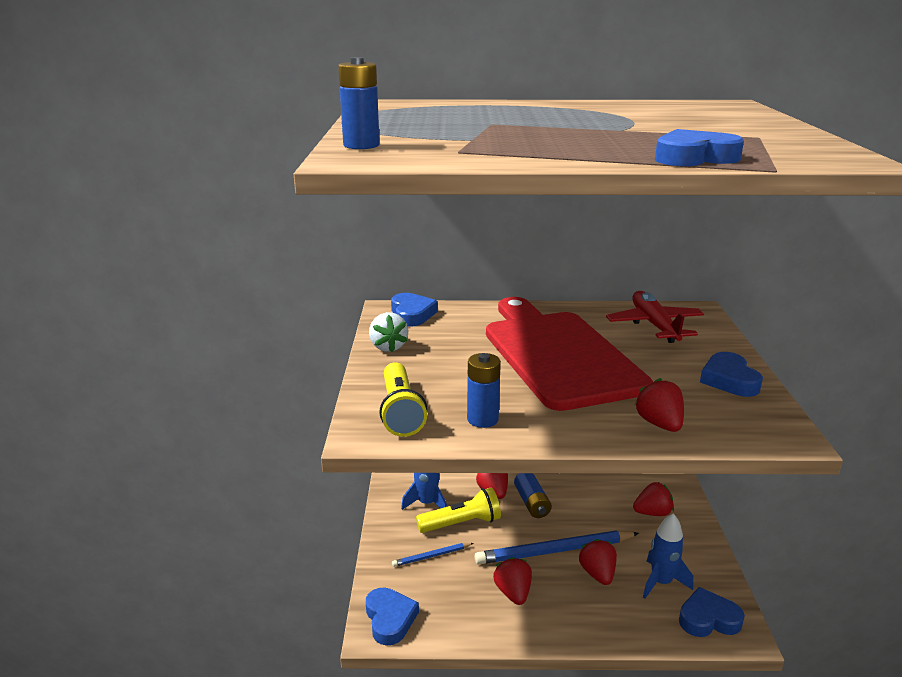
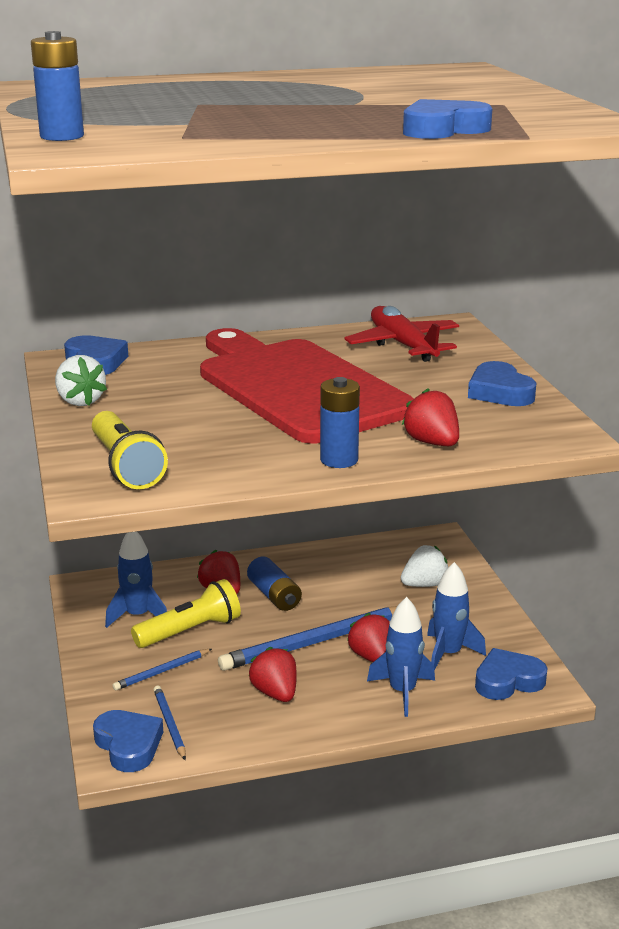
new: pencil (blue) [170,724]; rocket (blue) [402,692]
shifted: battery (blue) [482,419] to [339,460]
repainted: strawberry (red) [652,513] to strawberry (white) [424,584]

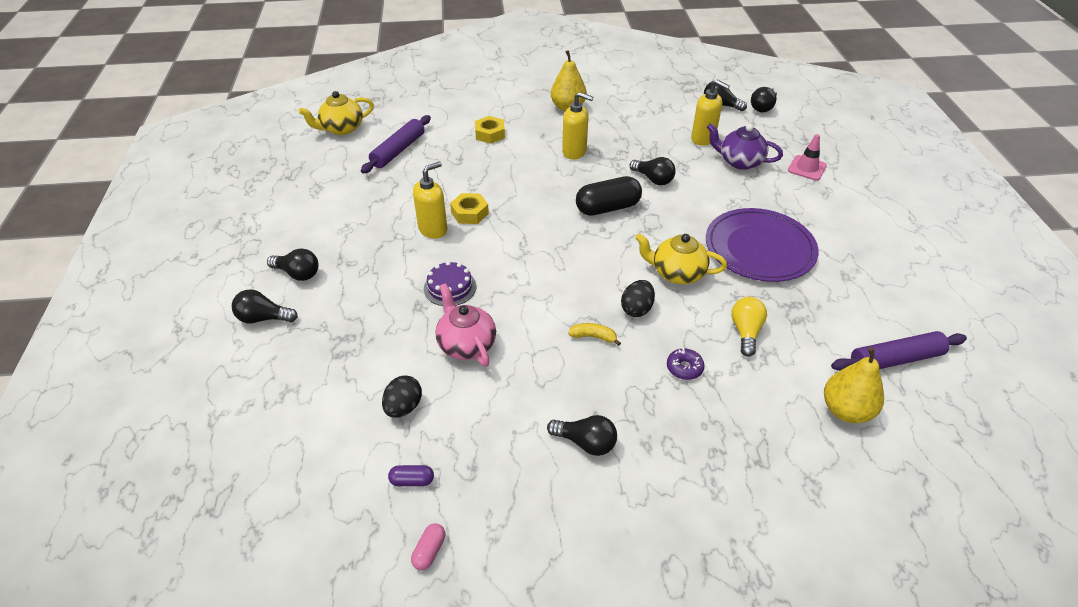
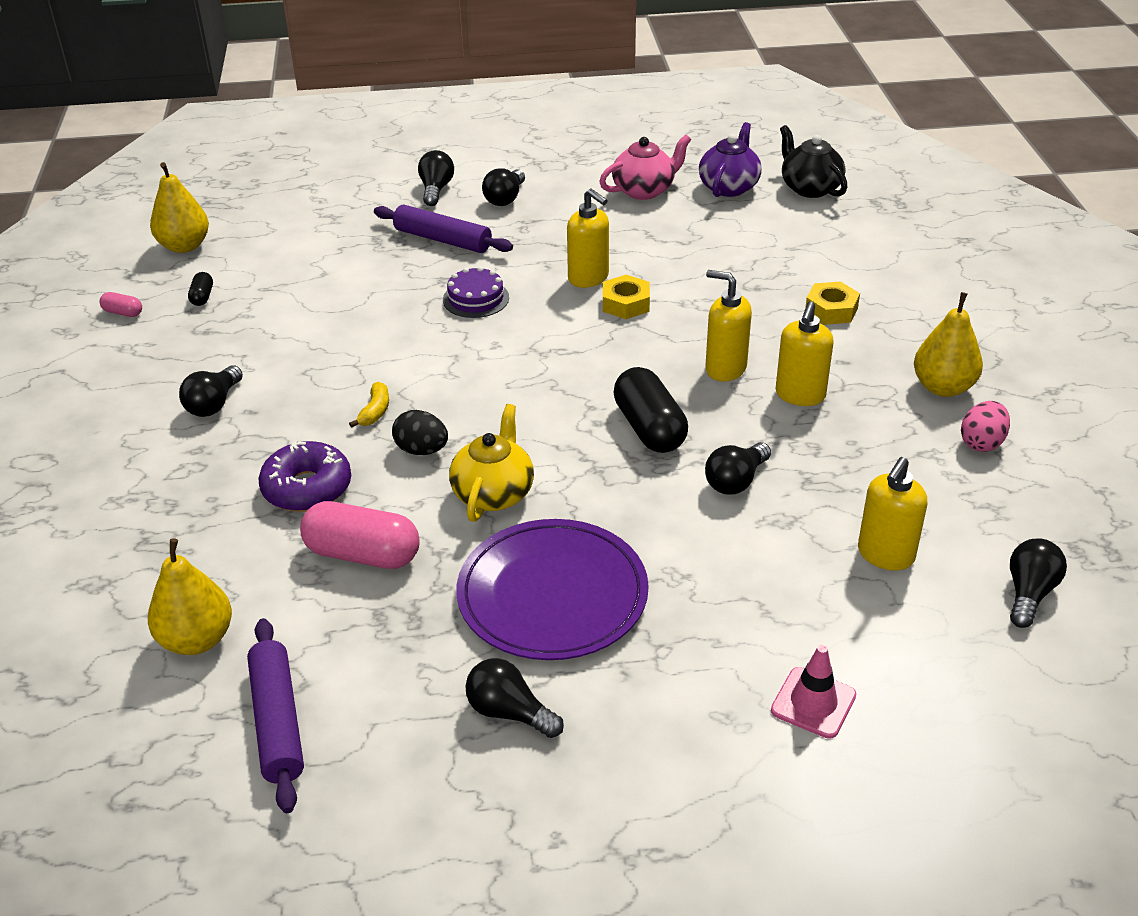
gone: egg (black) [403,407]
new: pear (yellow) [184,246]; soap dispenser (yellow) [725,369]; egg (pink) [981,443]
shifted: rolling pin (purple) [398,150] to [443,240]; teapot (pink) [466,344] to [644,190]; teapot (purple) [739,162] to [729,187]; light bulb (black) [763,107] to [509,712]
swapped: light bulb (yellow) [745,332] to capsule (pink) [362,554]
repainted: teapot (yellow) [341,128] to teapot (black) [809,188]; capsule (purple) [412,481] to capsule (black) [202,297]
scaled: donut (purple) [684,368] = [307,488] x1.81

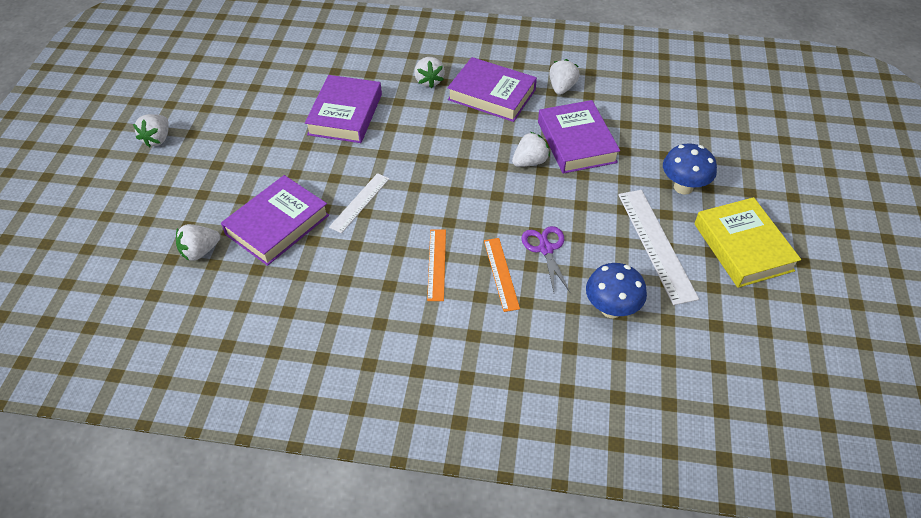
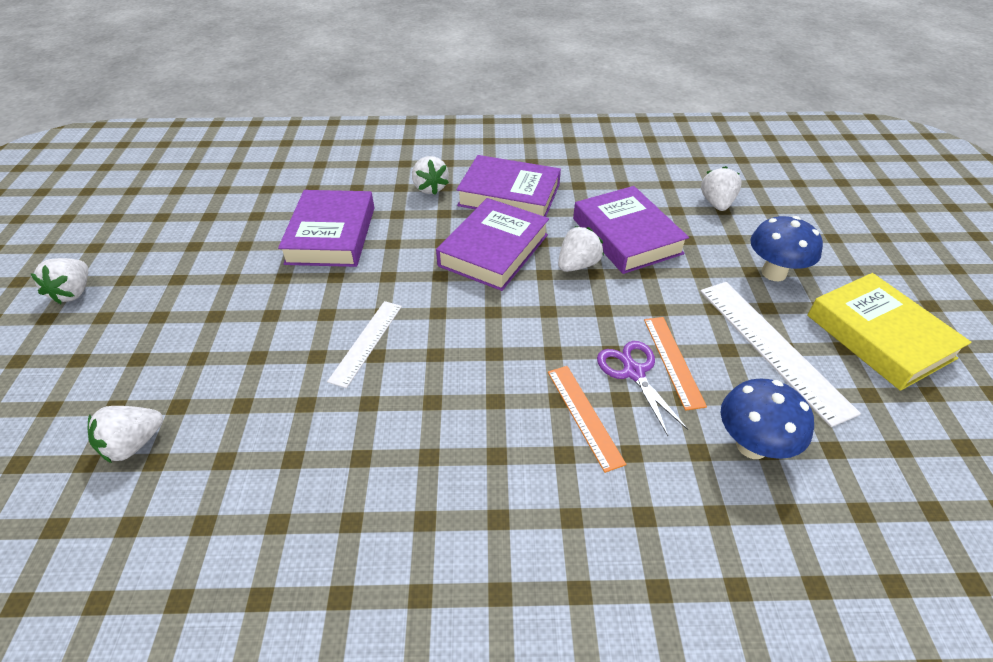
shifted: book (purple) [277,225] to [493,250]; ruler (orange) [436,264] to [673,361]; strawberry (white) [562,88] to [716,203]

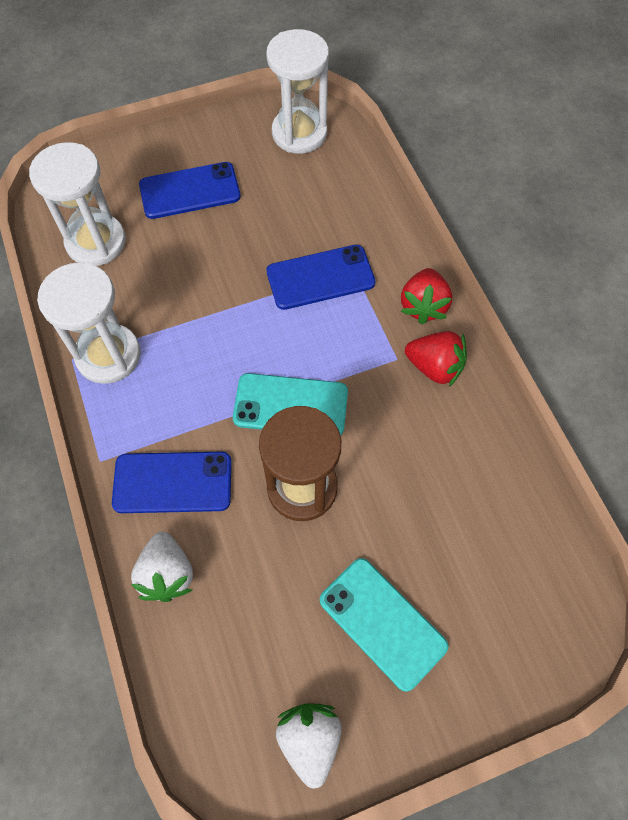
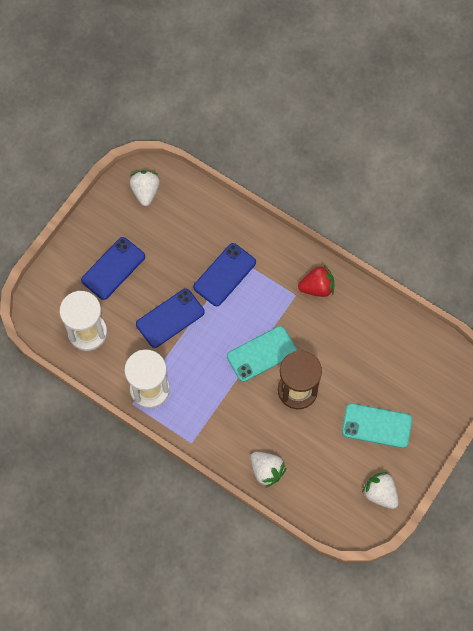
gone: strawberry (red) [423,306]
shifted: phone (blue) [173,482] to [170,318]
swapped: hourglass (white) [299,133] to strawberry (white) [145,192]

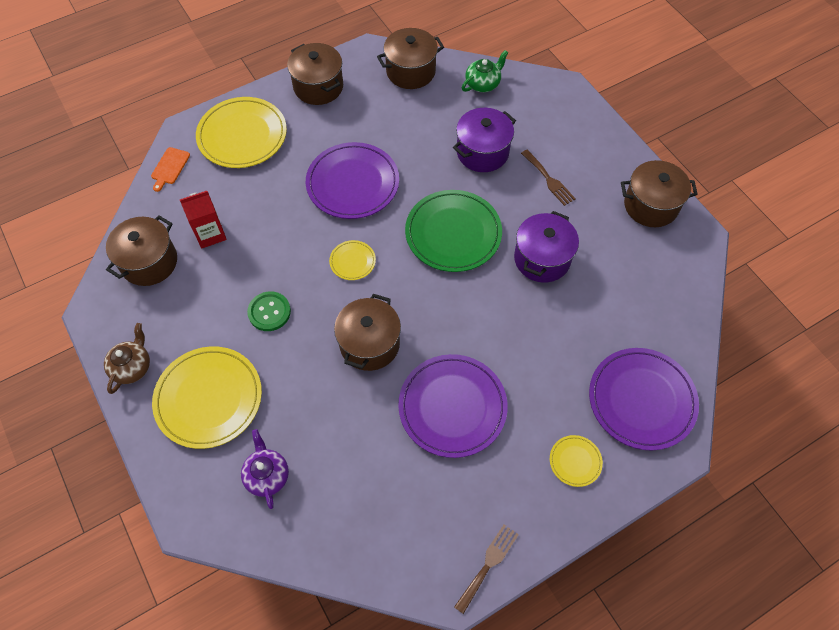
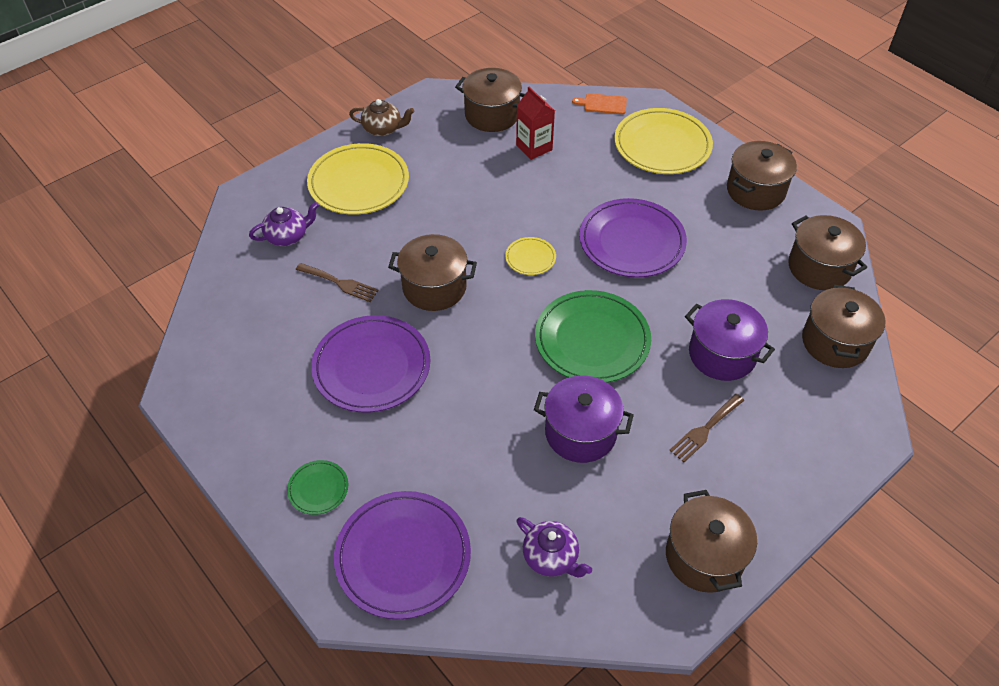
gone: button (green) [269,312]
new: teapot (purple) [551,557]
shifted: fork (brown) [488,564] to [340,283]
swapped: teapot (green) [483,83] to pot (brown) [835,342]
repainted: plate (yellow) [575,461] to plate (green) [318,489]

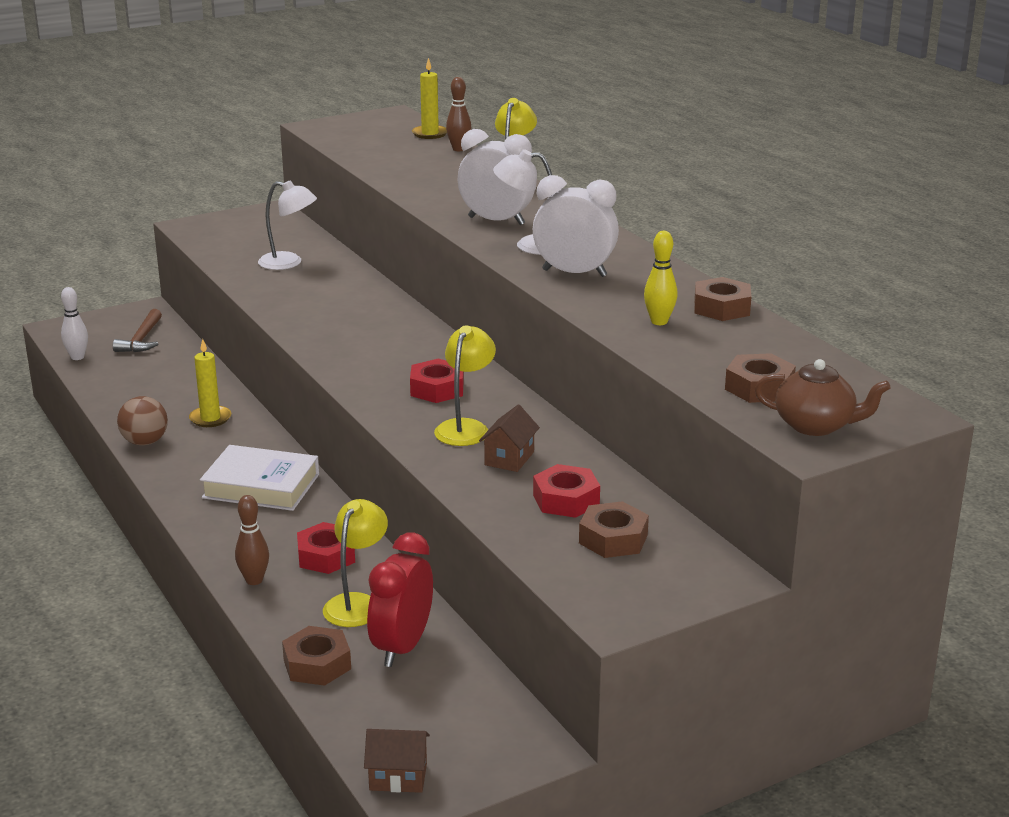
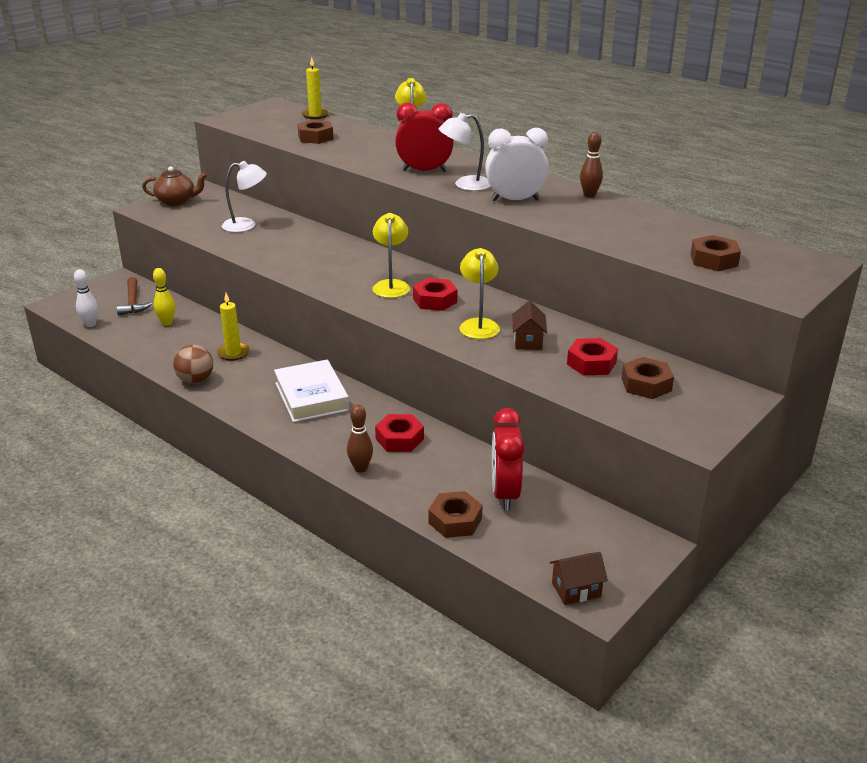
shifted: lamp (yellow) [357,603] to [391,285]; bowling pin (brown) [459,149] to [589,195]; bowling pin (yellow) [659,322] to [167,323]; nut (brown) [721,308] to [315,137]; teapot (brown) [815,425] to [176,201]
repainted: clock (white) [496,221] to clock (red) [424,171]
rotated: book (white) [261,486] = [311,397] 75 degrees clockwise

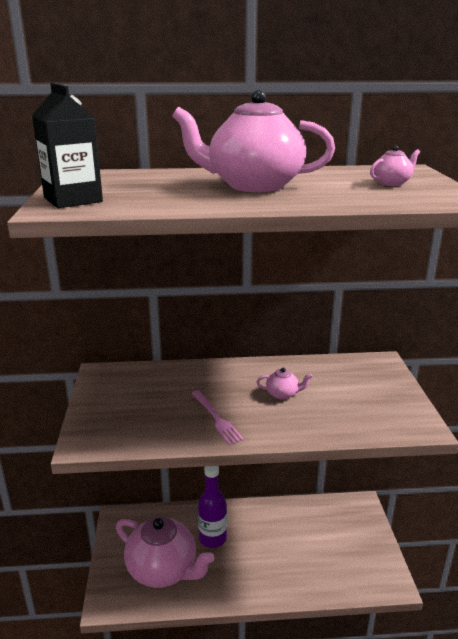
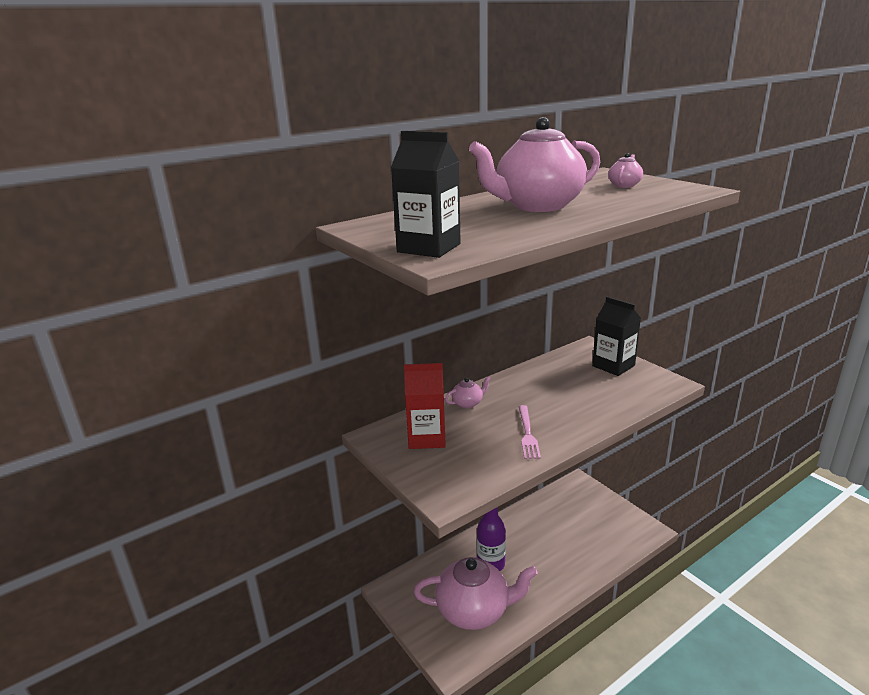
new: carton (red) [427,438]; carton (black) [613,366]
shifted: teapot (pink) [283,394] to [468,403]
rotated: fork (pink) [216,418] = [527,434] 60 degrees clockwise

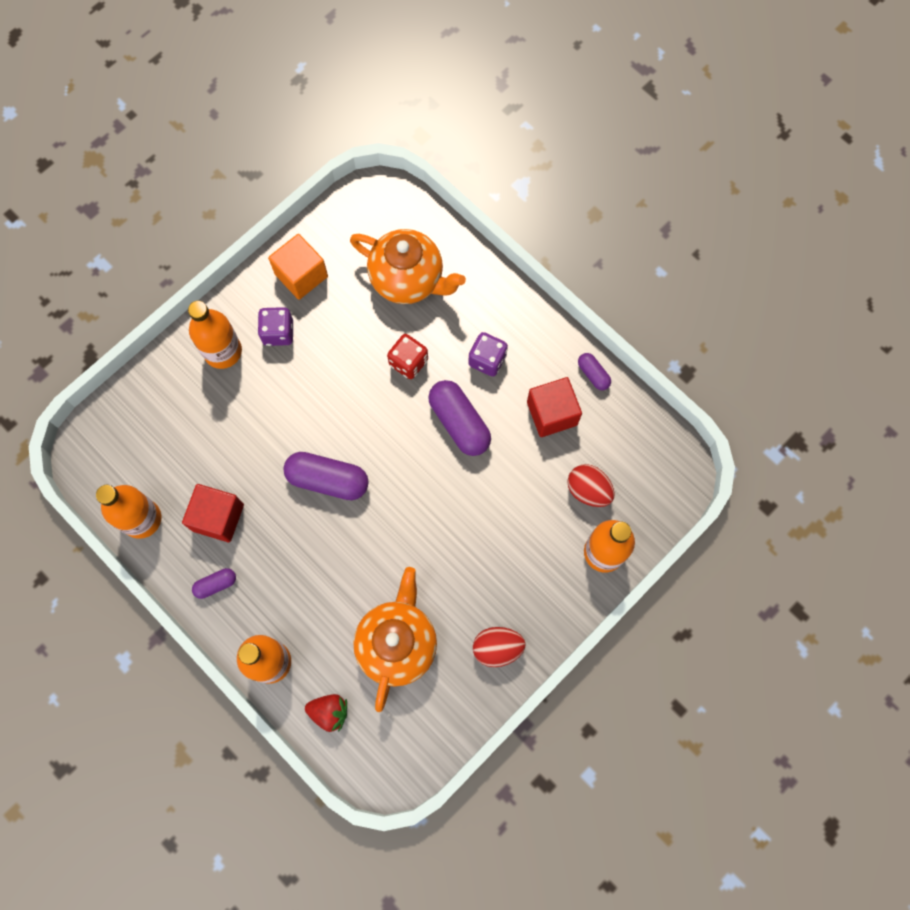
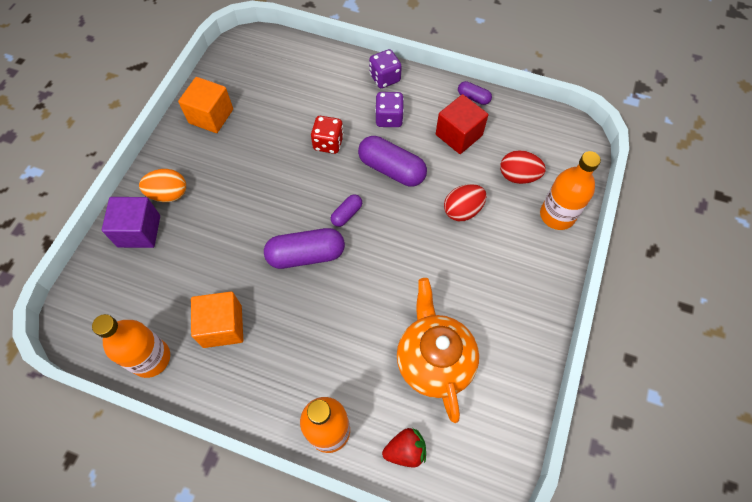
gone: teapot (orange) [408,279]
new: cube (purple) [139,231]
shifted: capsule (purple) [216,584] to [346,214]; dice (purple) [278,332] to [385,78]; egg (red) [497,648] to [462,210]
swapped: bottle (orange) [223,351] to egg (orange) [169,194]
repainted: cube (red) [218,517] to cube (orange) [222,326]

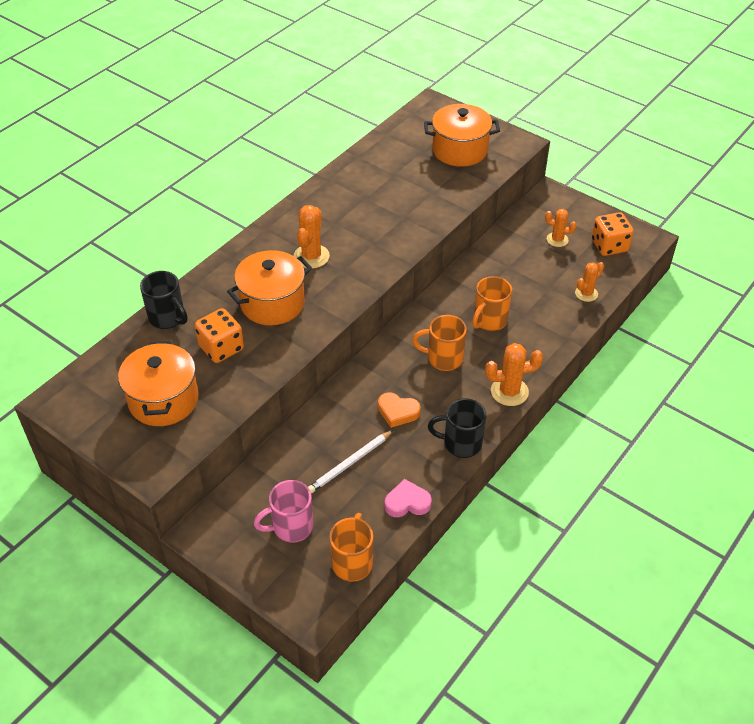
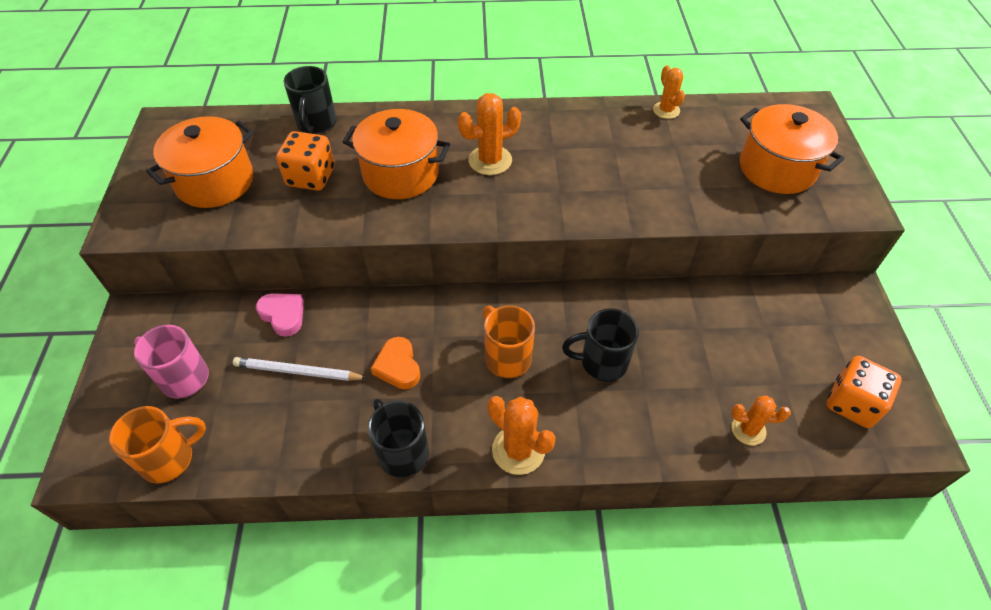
shifted: heart (pink) [407,502] to [283,315]; cactus (orange) [557,240] to [666,110]
repainted: mug (orange) [489,321] to mug (black) [602,362]

